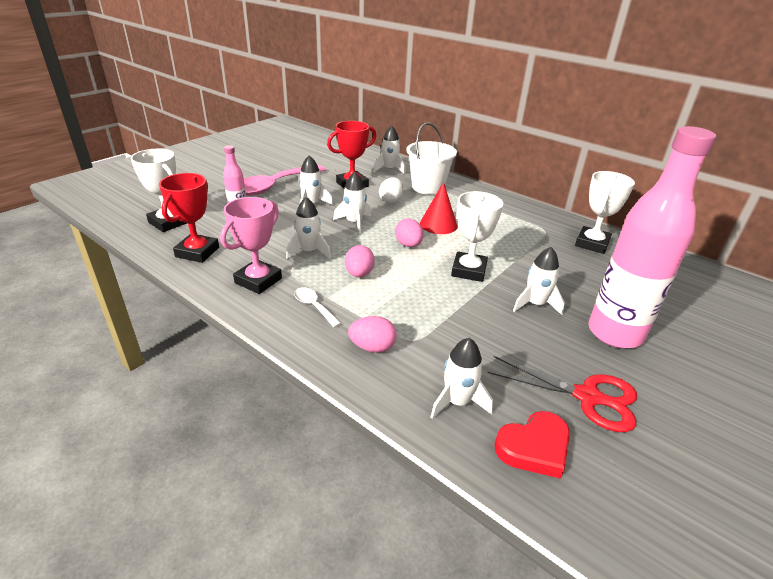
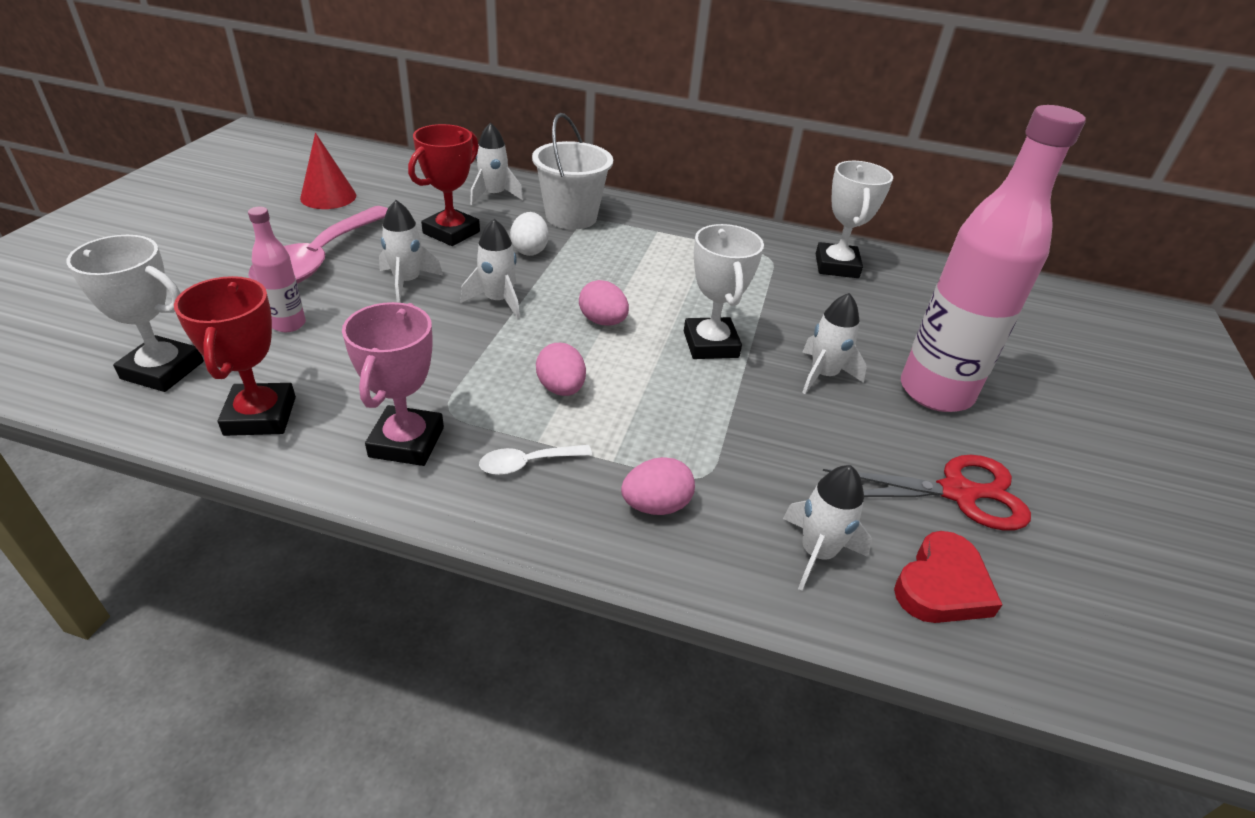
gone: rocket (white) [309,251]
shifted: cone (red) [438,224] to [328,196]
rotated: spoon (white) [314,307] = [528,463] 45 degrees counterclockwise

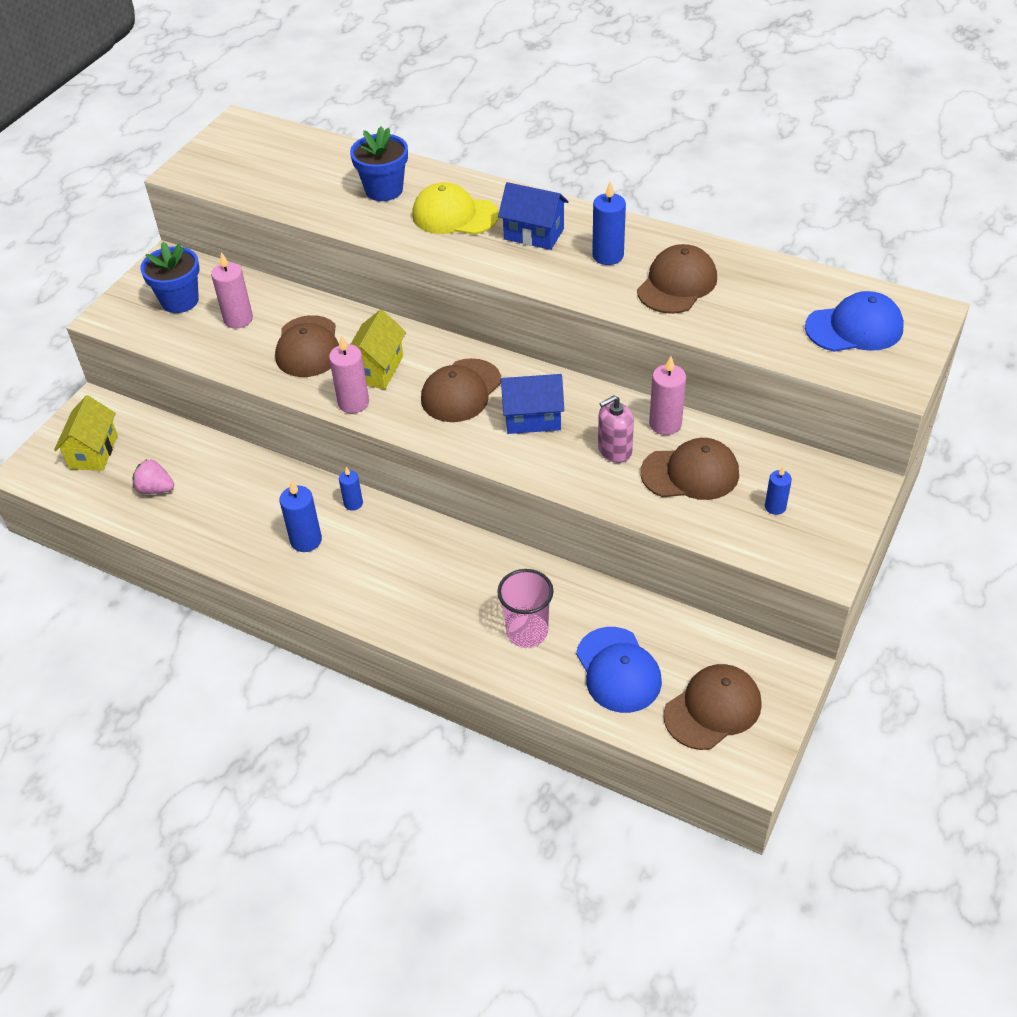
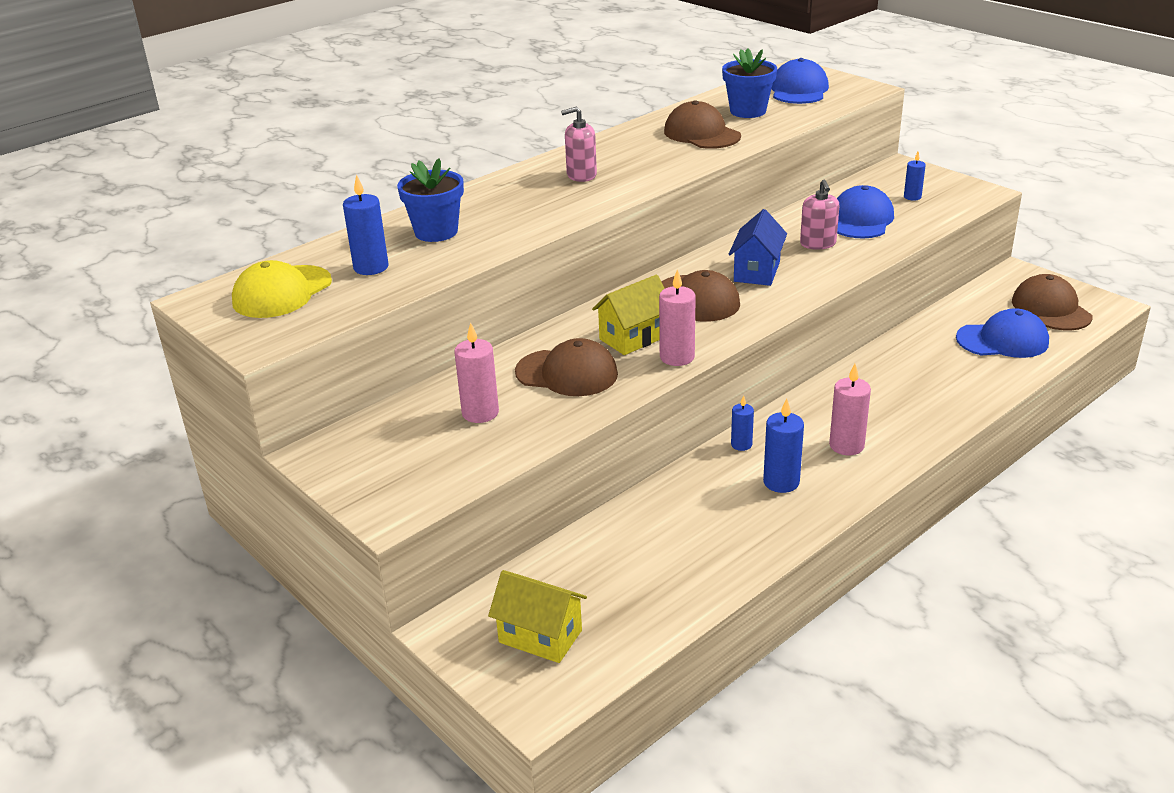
gone: strawberry (pink) [155,489]; cup (pink) [527,632]
shifted: flower pot (blue) [180,301] to [748,111]; cap (yellow) [454,215] to [282,292]; candle (blue) [608,256] to [371,267]; candle (pink) [665,424] to [846,445]
swapped: house (blue) [534,234] to soap dispenser (pink) [581,175]
repainted: cap (brown) [690,473] to cap (blue) [861,220]
rotated: house (yellow) [377,369] = [633,338] 75 degrees counterclockwise

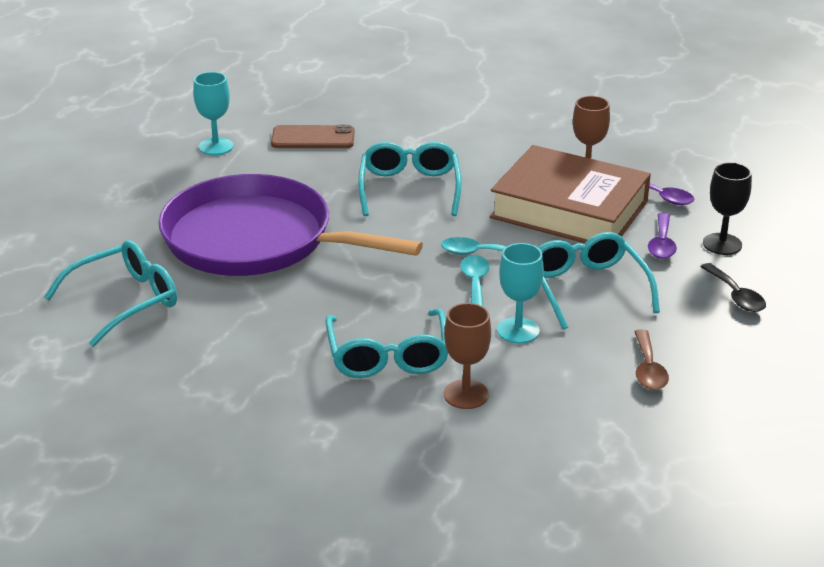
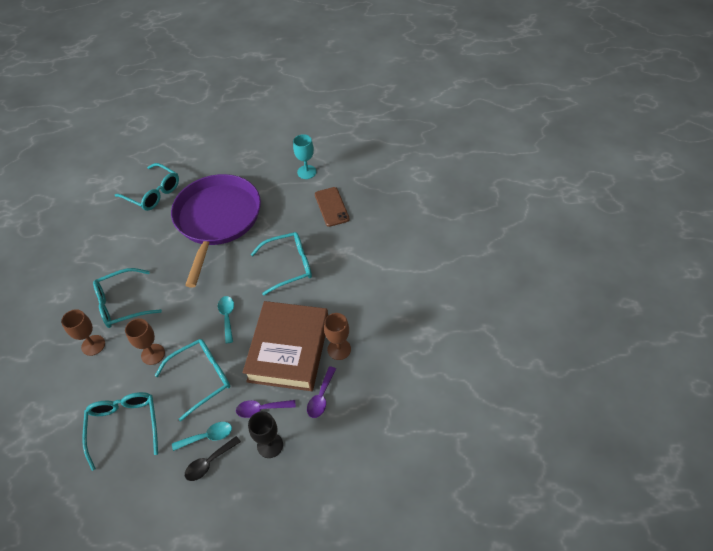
shifted: spoon (turquoise) [475,284] to [207,436]
swapped: spoon (brown) [648,369] to glasses (turquoise) [124,426]
repainted: goblet (turquoise) [518,330] to goblet (brown) [153,354]

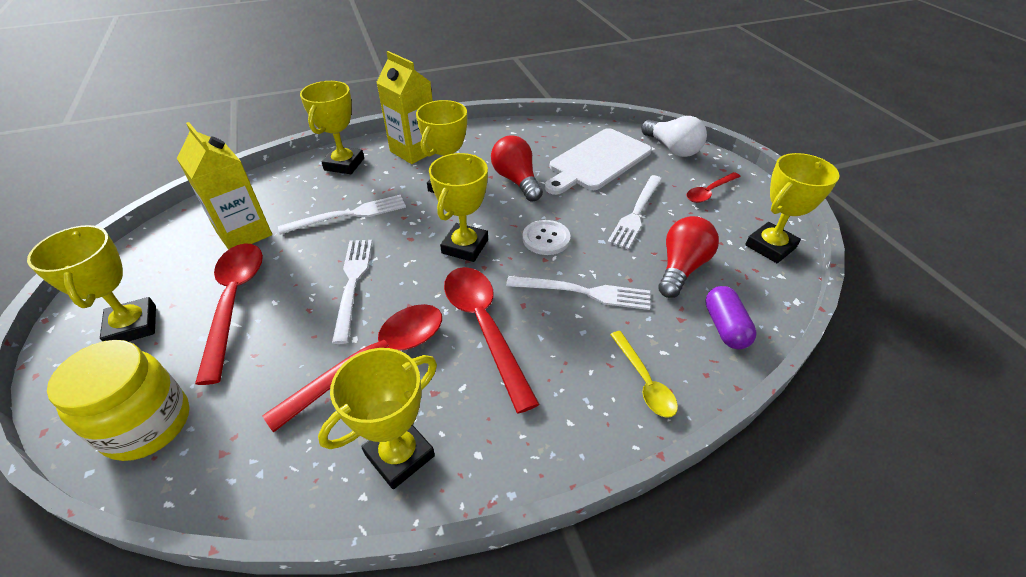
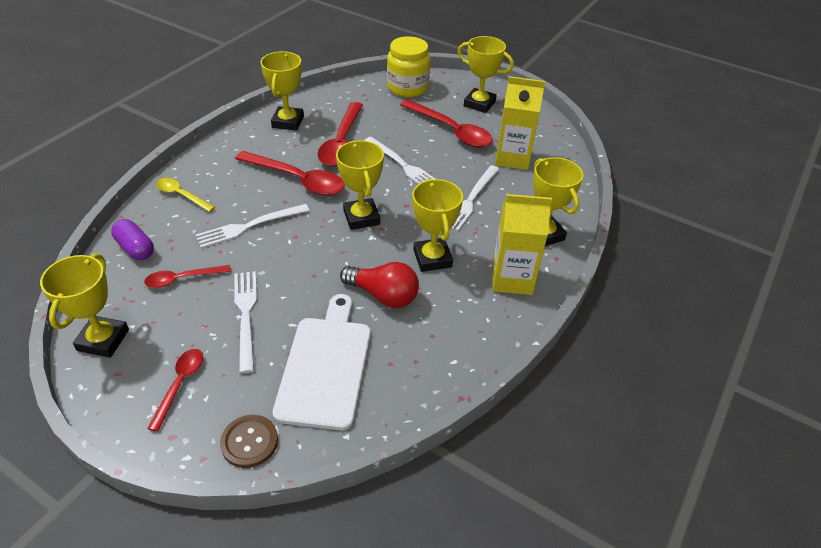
gone: button (white) [546,239]
swapped: light bulb (white) [672,149] to button (brown) [249,442]; light bulb (red) [681,268] to spoon (red) [182,279]

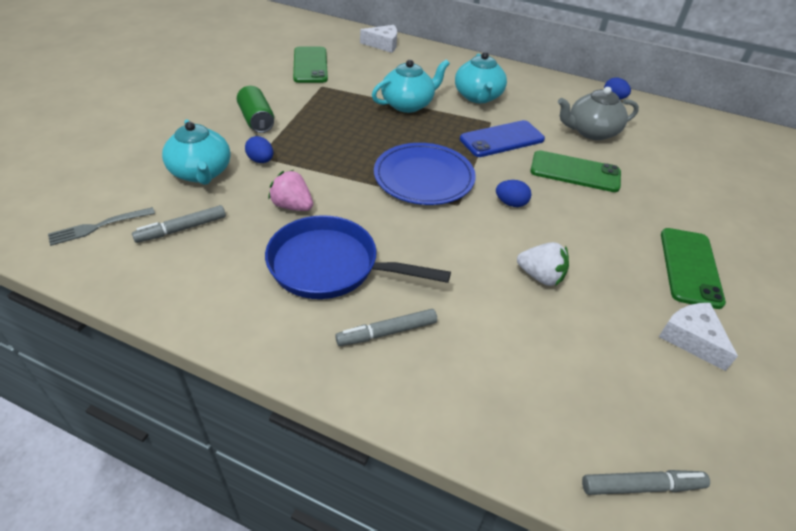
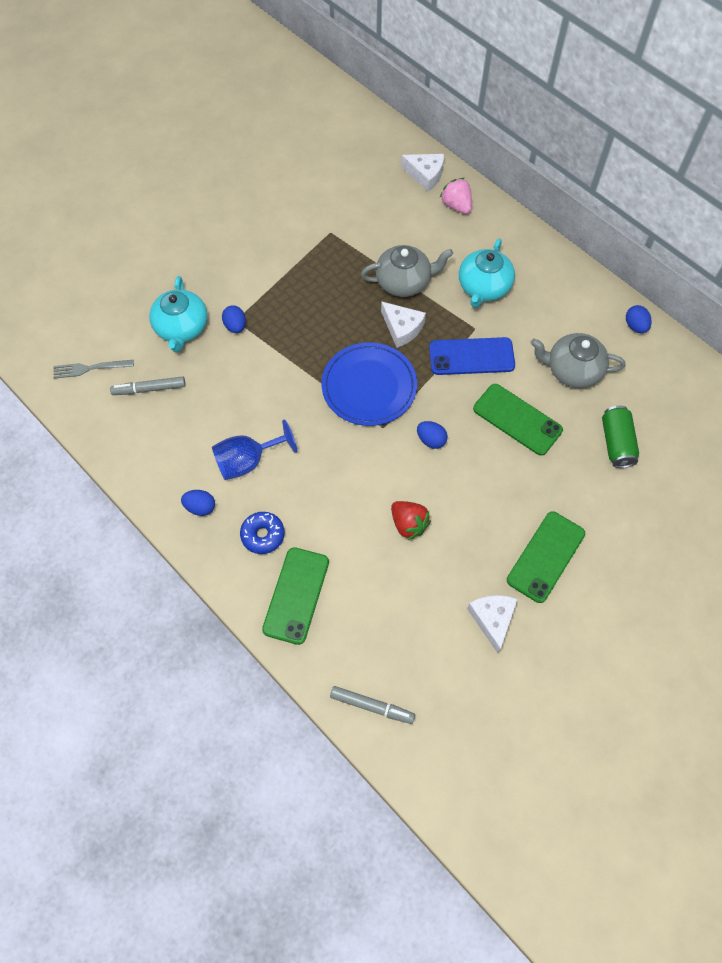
new: egg (blue) [200,507]; cheese (white) [402,328]
shifted: can (green) [257,120] to [616,443]; strawberry (pink) [292,206] to [456,206]; phone (green) [310,65] to [296,595]
swapped: pan (blue) [330,266] to goblet (blue) [247,461]; marker (grey) [387,332] to donut (blue) [263,535]
repainted: teapot (turquoise) [408,104] to teapot (grey) [404,282]; strawberry (white) [540,276] to strawberry (red) [408,524]

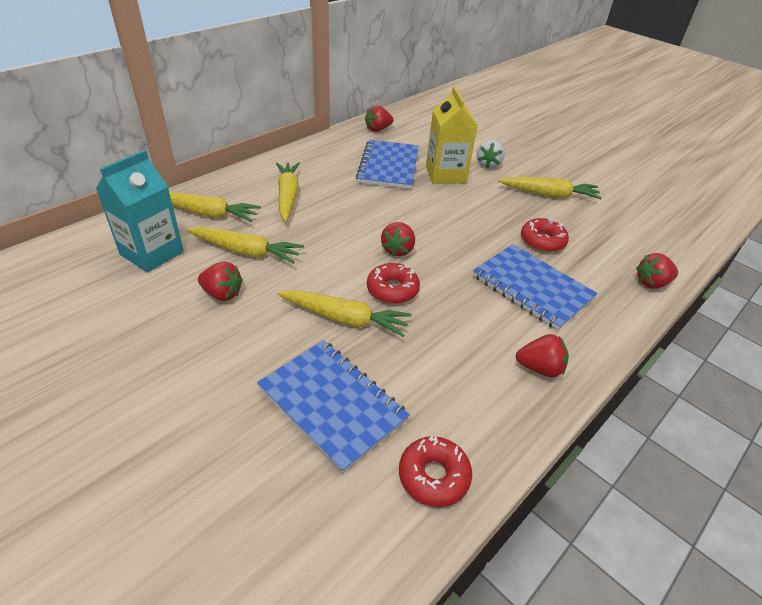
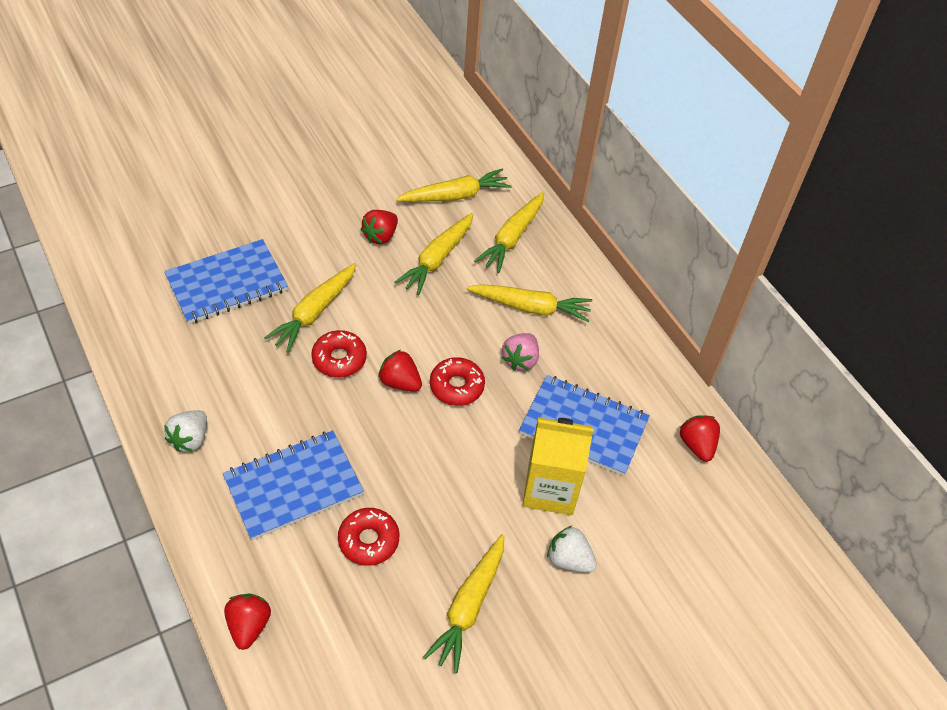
new: strawberry (pink) [520,360]
shifted: donut (red) [433,476] to [456,386]
swapped: carton (turquoise) [152,253] to carrot (yellow) [455,195]
repainted: strawberry (red) [539,368] to strawberry (white) [190,439]

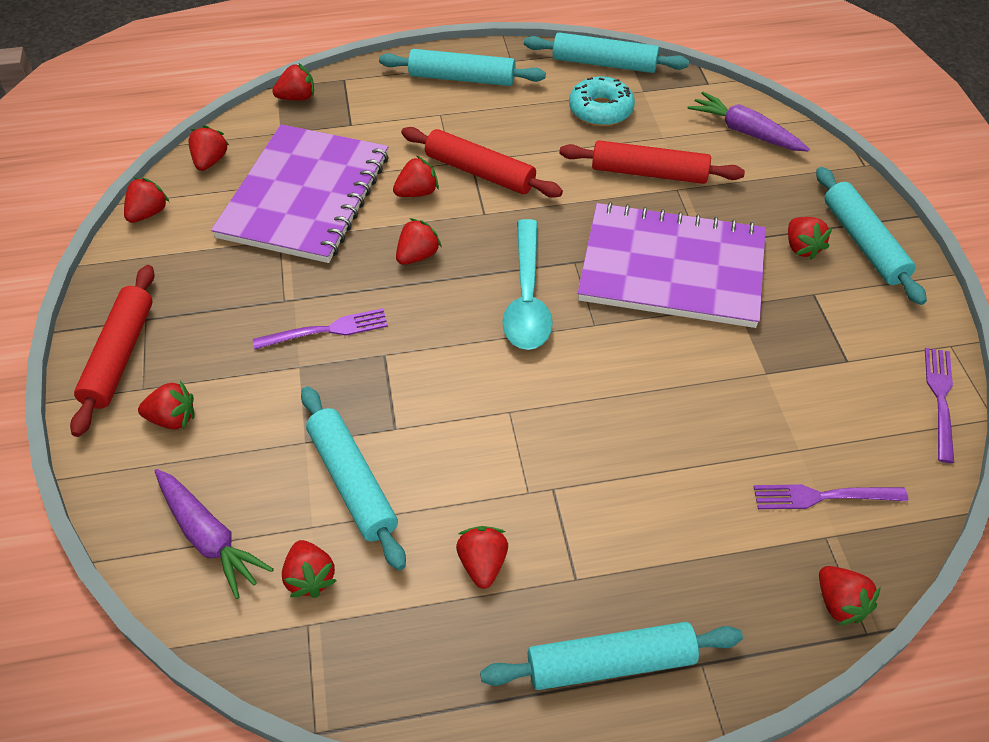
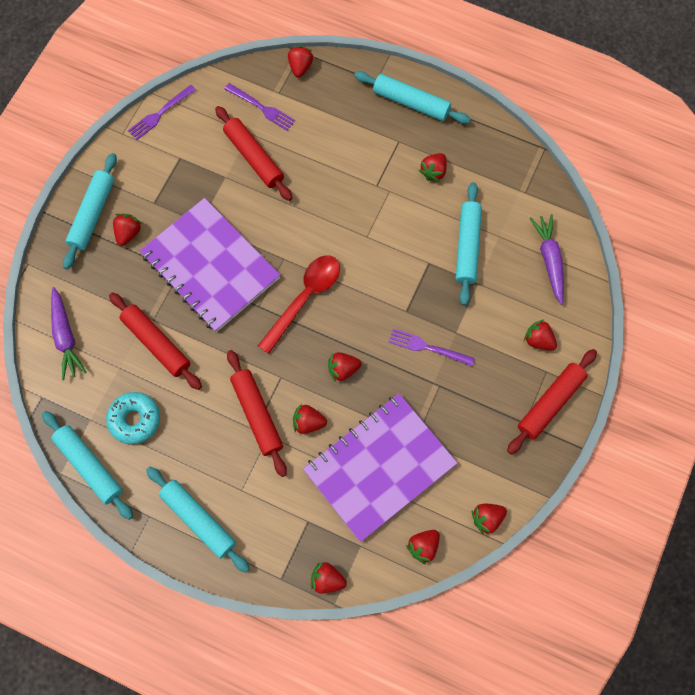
gone: strawberry (red) [310,578]
new: rolling pin (red) [254,157]
repainted: spoon (turquoise) [527,298] to spoon (red) [305,298]

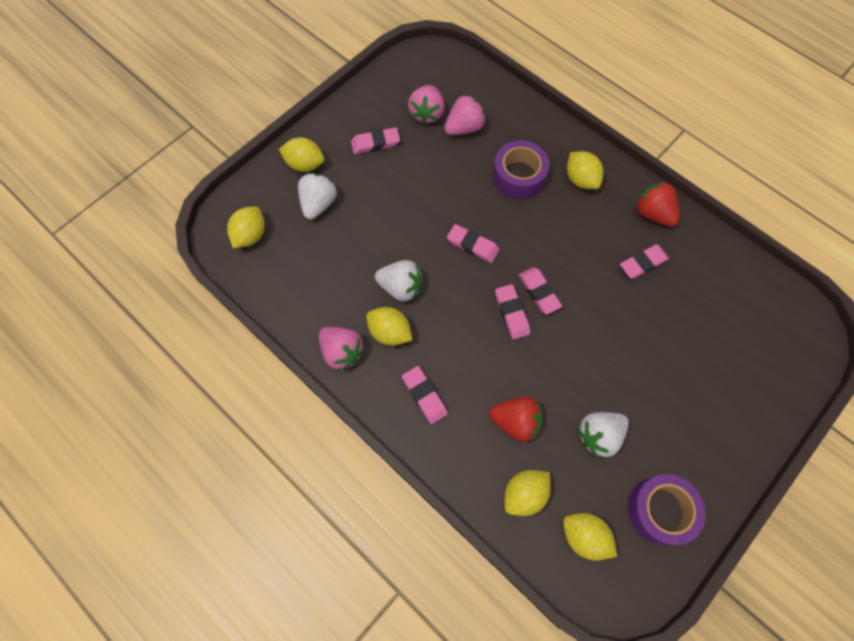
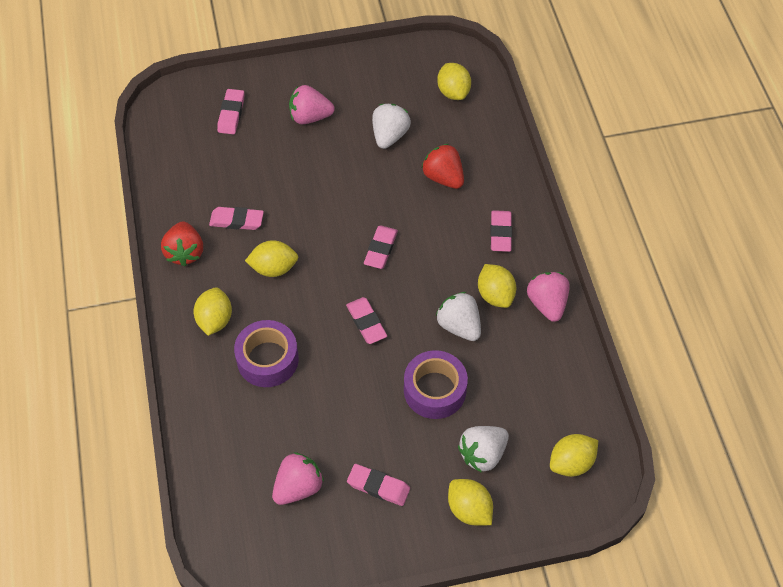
shifted: strawberry (pink) [464,128] to [310,117]; lemon (yellow) [524,494] to [273,268]; eraser (pink) [539,292] to [231,114]; tape (purple) [660,510] to [434,390]
rotated: strawberry (white) [599,435] = [389,135] 75 degrees counterclockwise

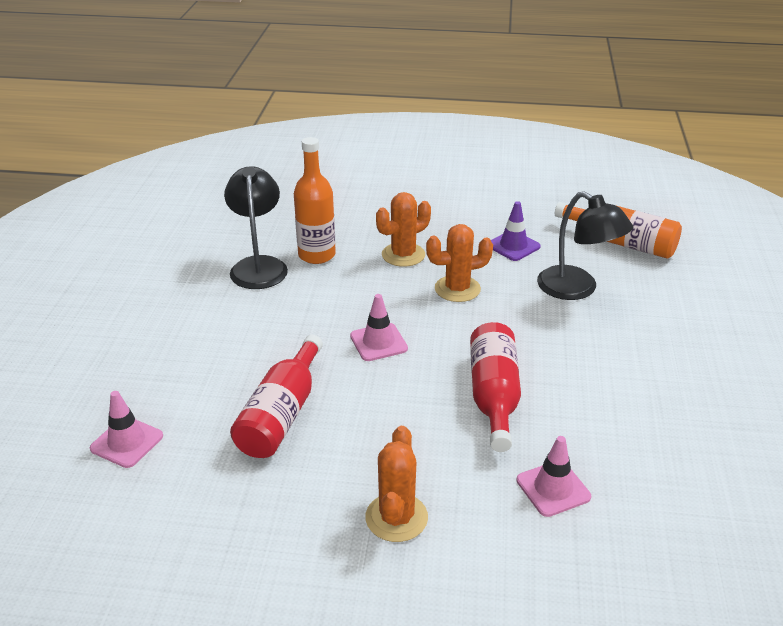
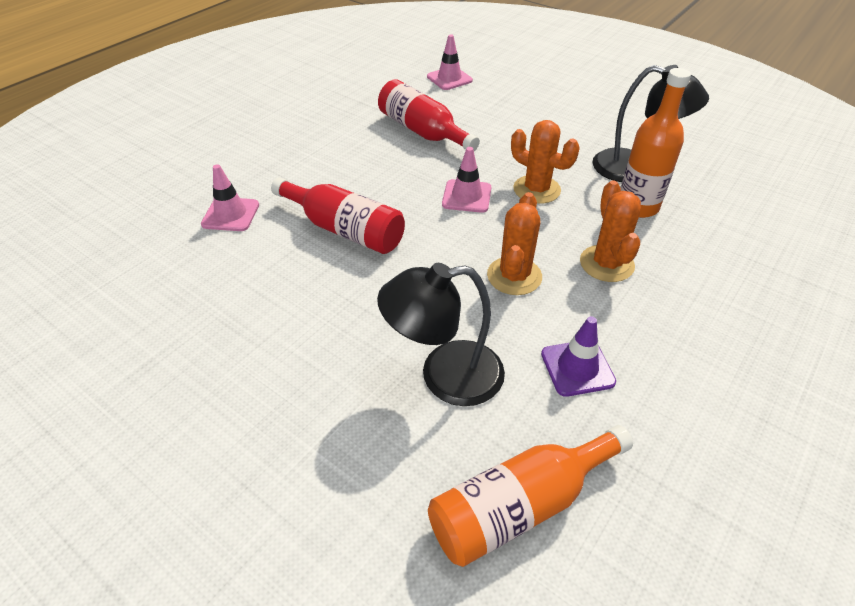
shifted: cactus (orange) [396,517] to [536,189]

